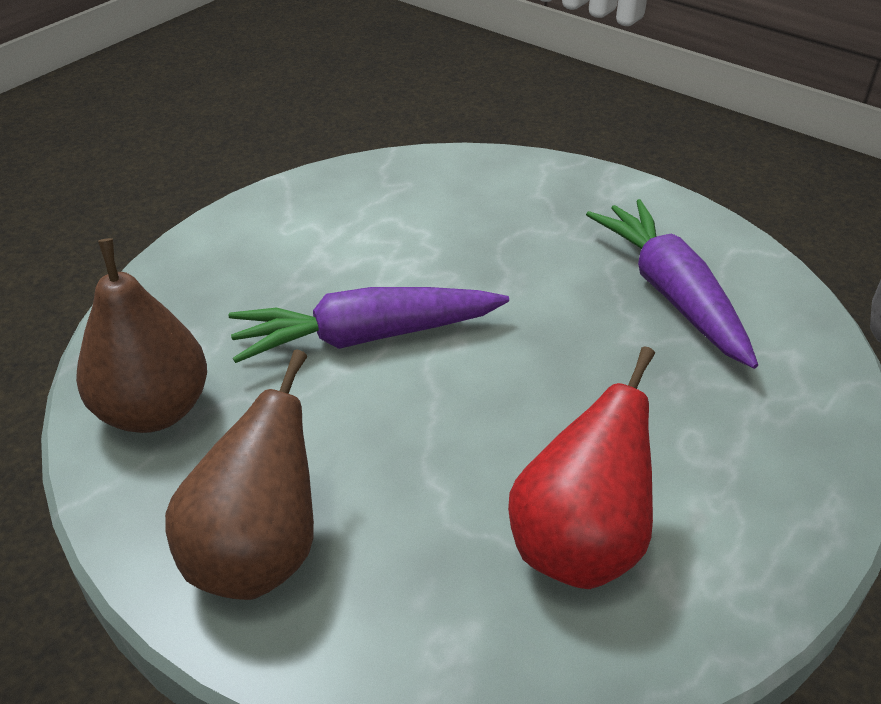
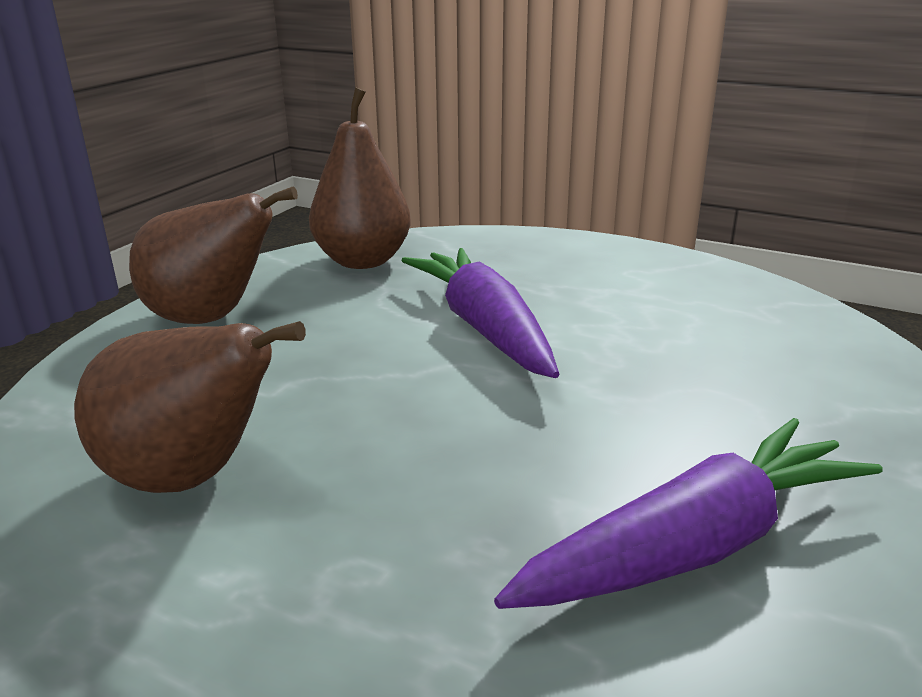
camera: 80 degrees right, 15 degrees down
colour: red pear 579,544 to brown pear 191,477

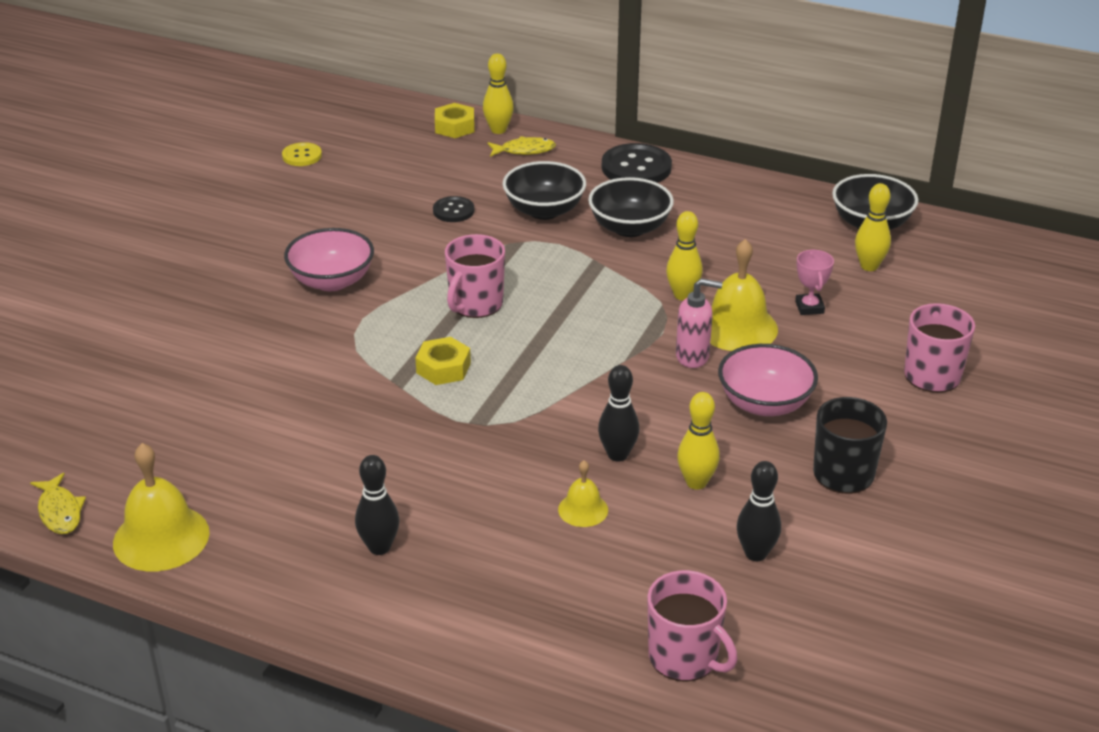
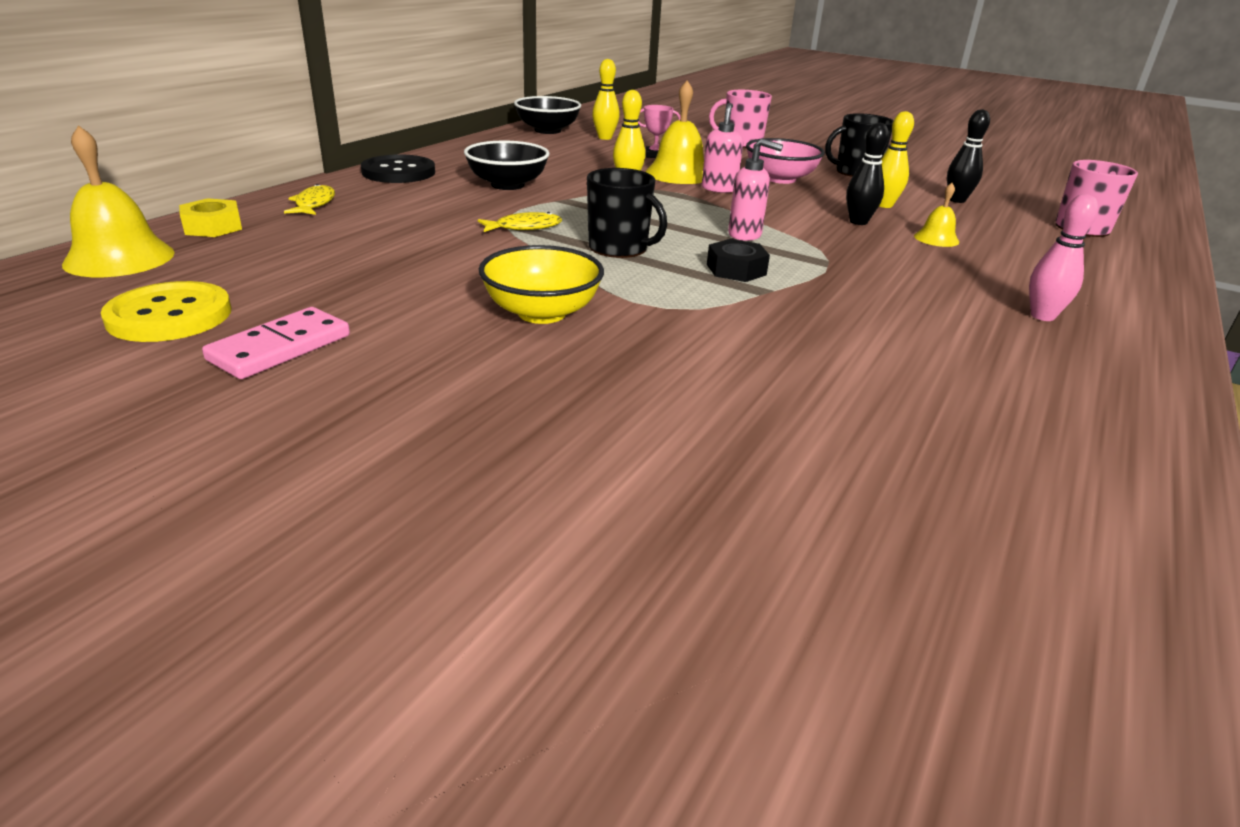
camera: 85 degrees left, 5 degrees down
missing: black button 453,211; yellow bowling pin 498,130; black bowl 544,210
appeared: pink domino 280,348; pink soap dispenser 745,235
relocated: yellow fish 60,511 to 524,227; yellow bell 161,537 to 119,258
colour: pink bowl 332,281 to yellow bowl 542,313; black bowling pin 379,547 to pink bowling pin 1042,316; yellow nut 443,368 to black nut 736,269; pink mug 475,304 to black mug 619,248
size: yellow button 302,156 = 169,315 x1.76

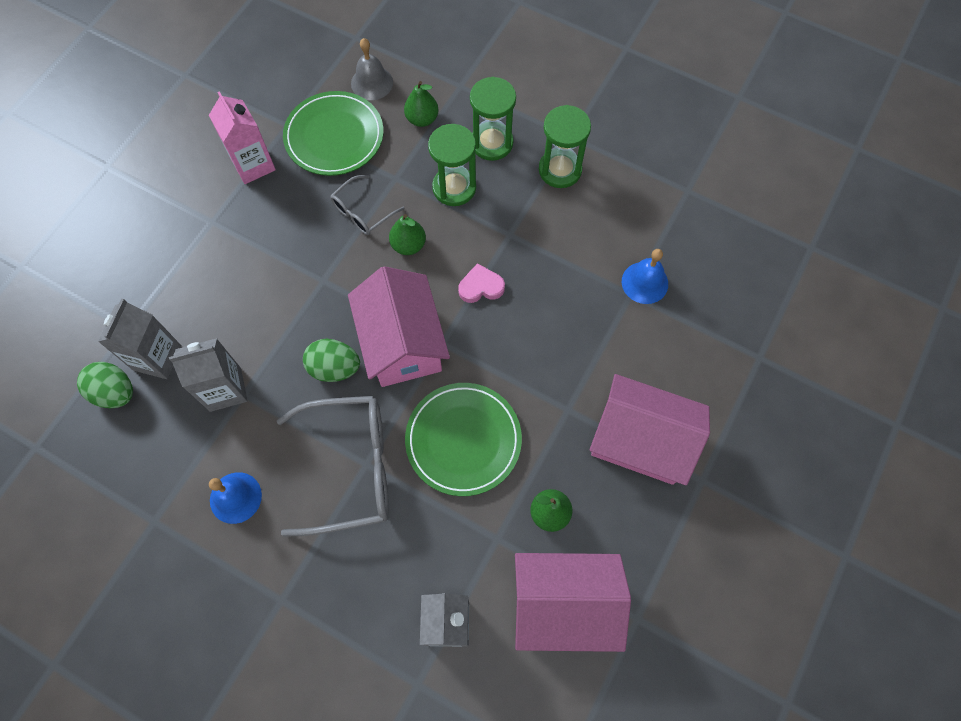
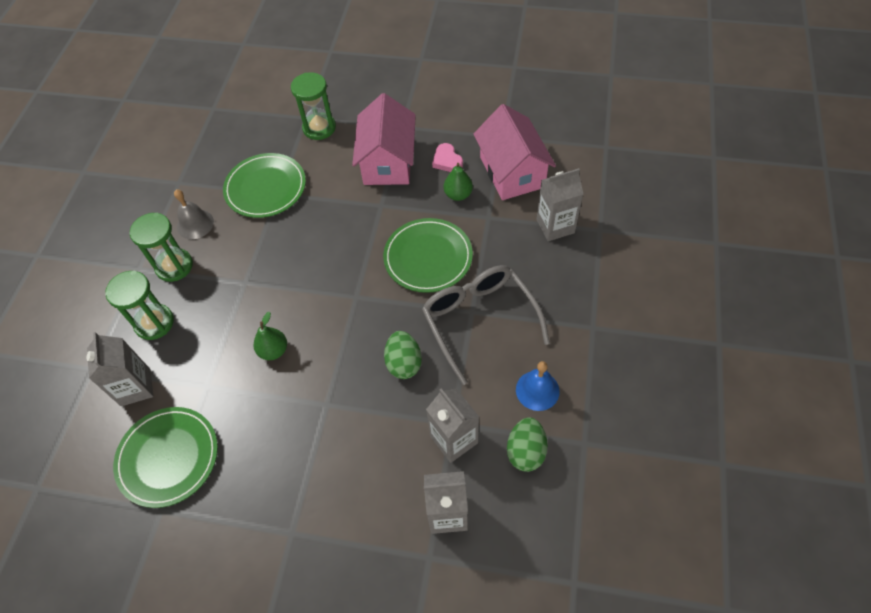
camera: 105 degrees left, 10 degrees down
missing: pink carton 253,165; grey glasses 362,212; pink house 402,342
relocated: green egg 115,392 to 526,451; grey bell 372,83 to 195,224; green hourglass 454,188 to 319,128; pink heart 481,287 to 447,160
exchanged: green pear 422,119 to grey carton 136,387; blue bell 644,282 to green plate 265,188

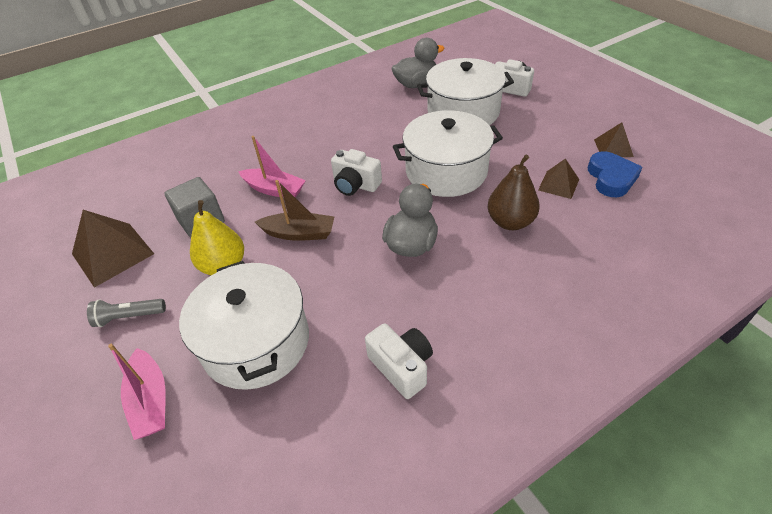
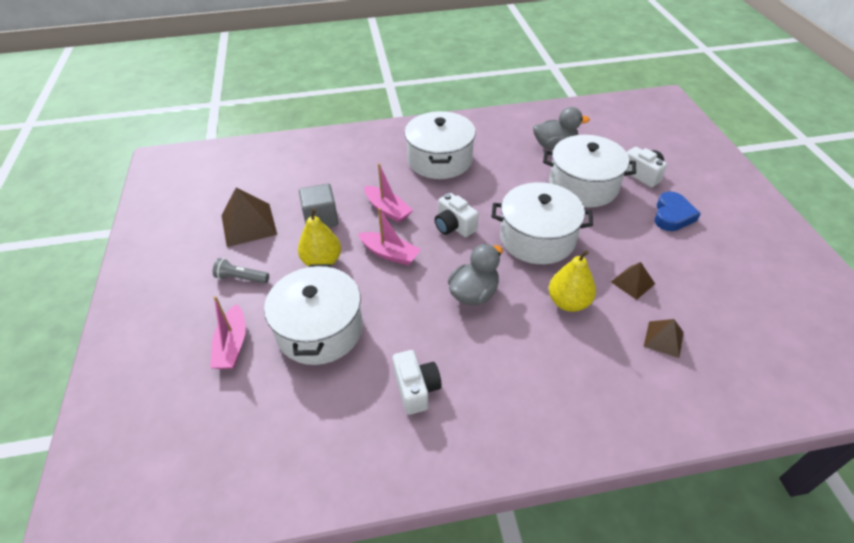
camera: 20 degrees right, 0 degrees up
appeared: white pot 440,160
relocated: blue heart 611,178 to 672,215; brown pyramid 613,148 to 663,339
colour: brown boat 299,233 to pink boat 390,254; brown pear 510,222 to yellow pear 568,302

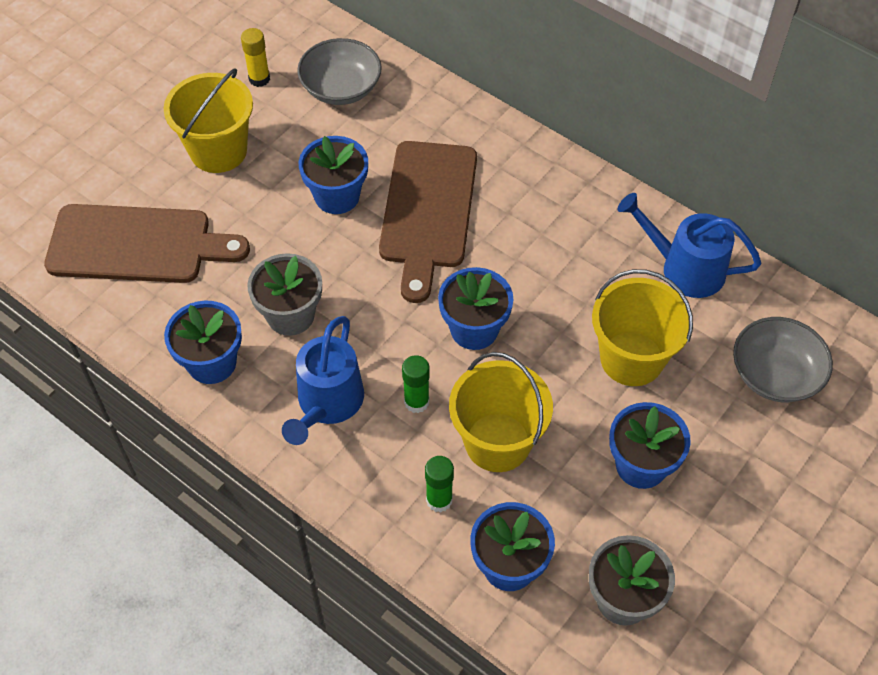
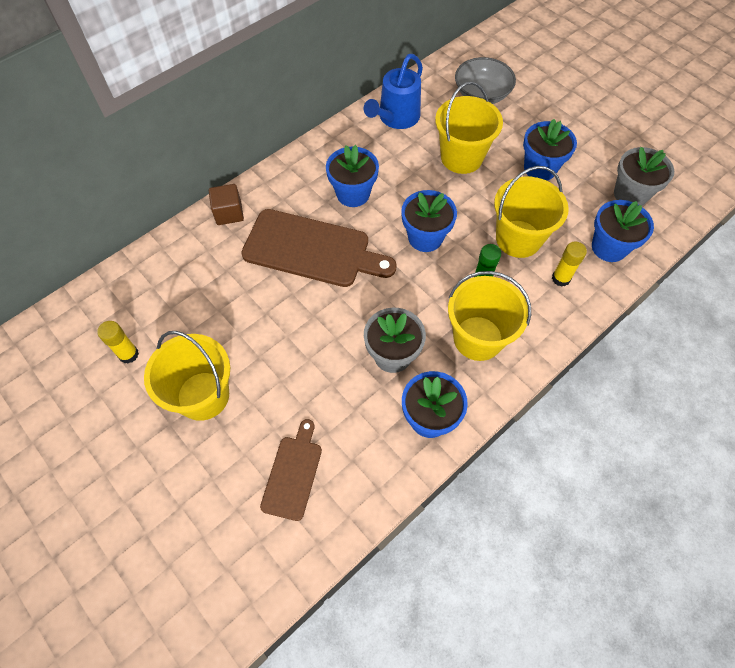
camera: 80 degrees left, 5 degrees up
missing: grey bowl 341,88
appeared: brown cube 229,213
relocated: blue flower pot 337,196 to 353,194
exchanged: blue watering can 327,404 to yellow bucket 478,338
colour: green glue stick 439,500 to yellow glue stick 561,278
size: brown cutting board 137,244 = 293,473 x0.55

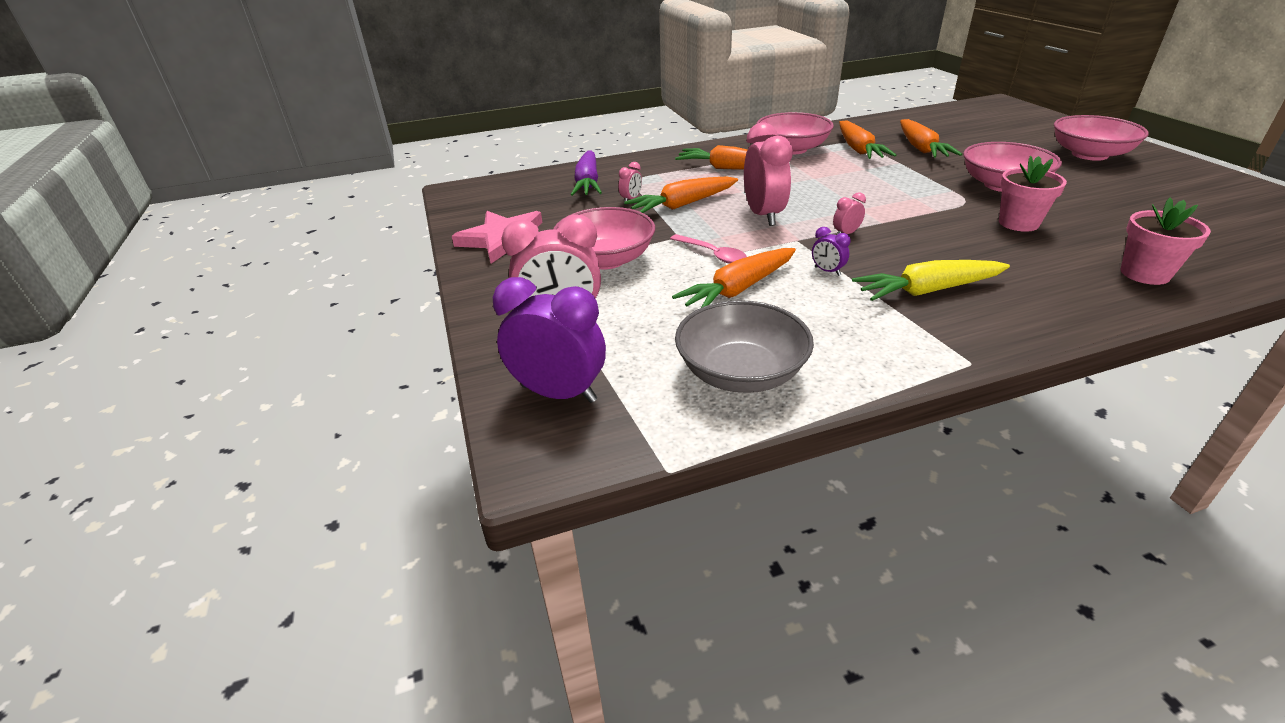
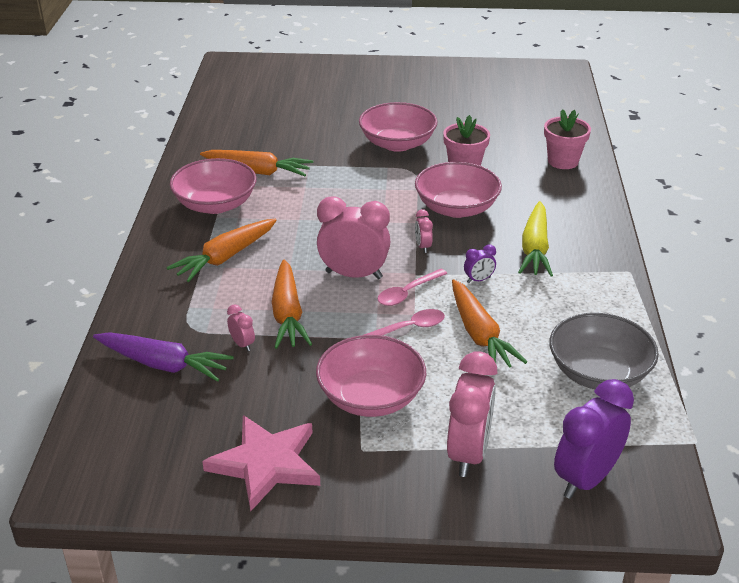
camera: 70 degrees left, 0 degrees up
missing: orange carrot 921,148
appeared: pink spoon 408,293
relocated: pink bowl 1089,154 to 456,208

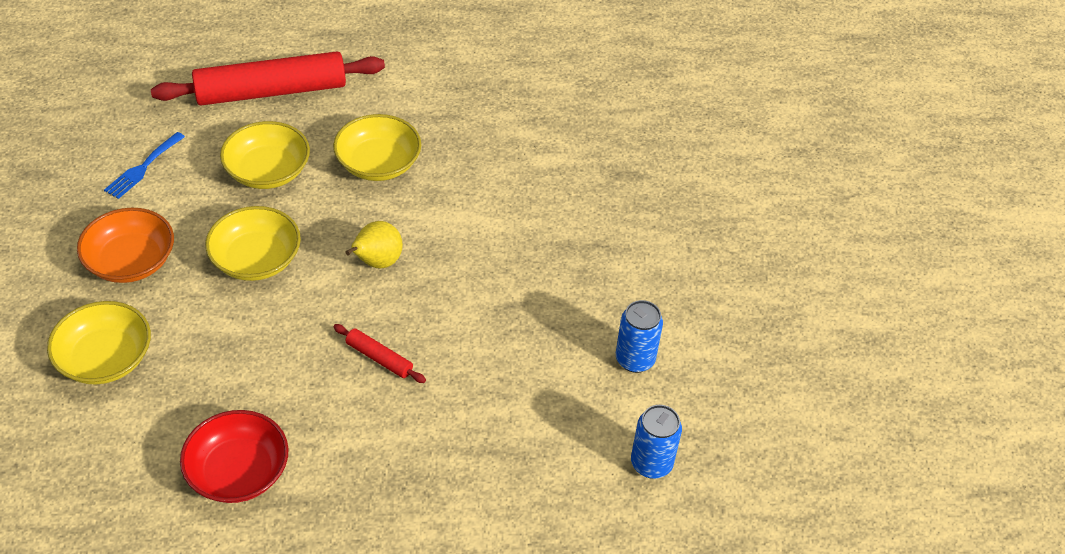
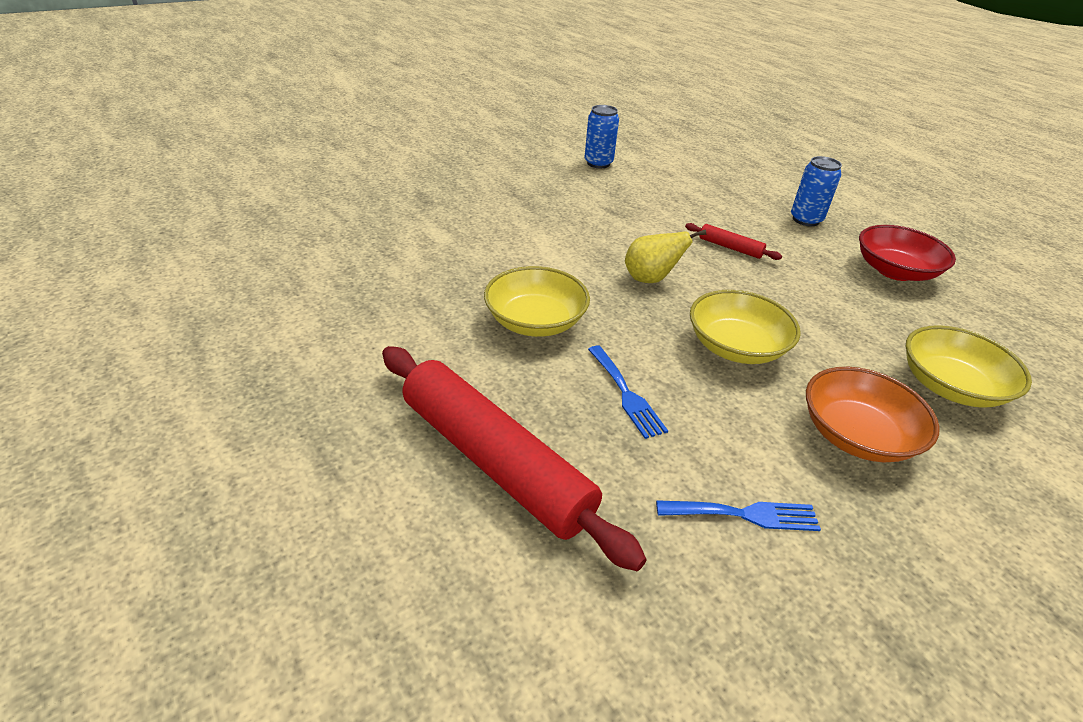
camera: 120 degrees left, 10 degrees down
relocated: blue can 651,463 to 806,220
exchanged: yellow bowl 268,171 to blue fork 626,394
spun: red rolling pin 379,358 = 730,247 60 degrees counterclockwise

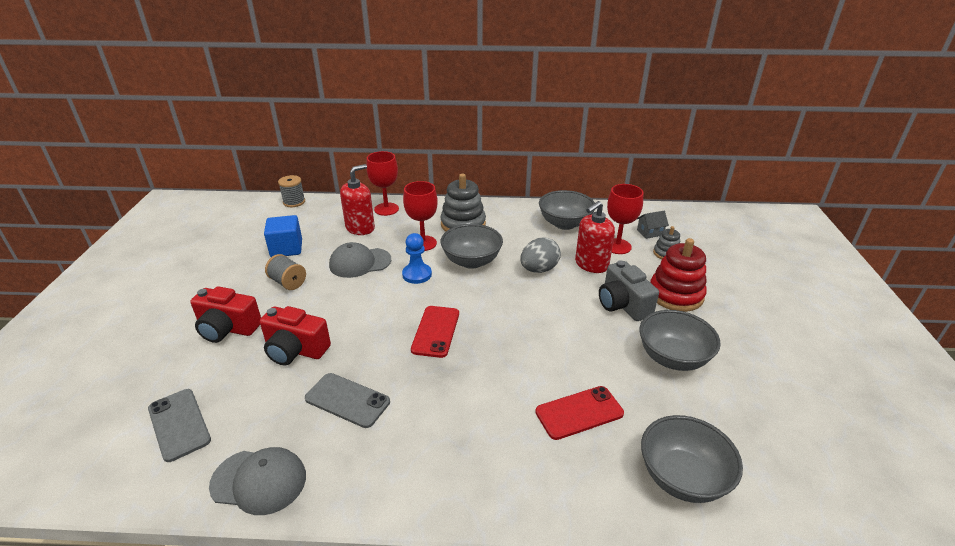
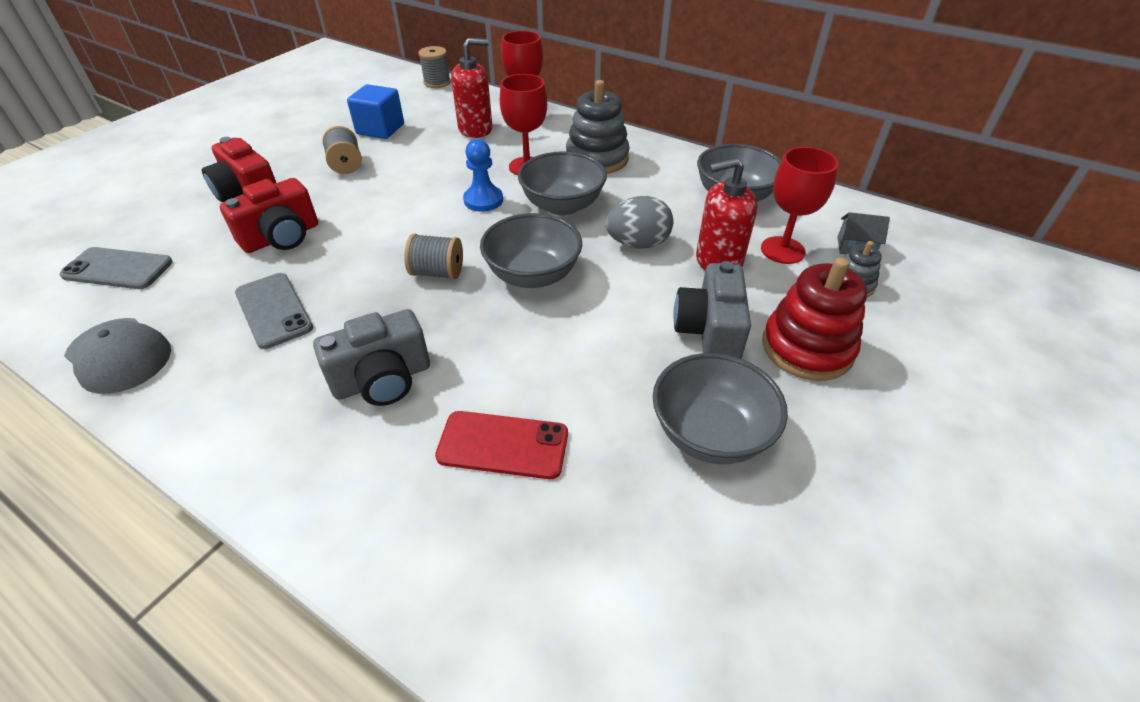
camera: 30 degrees right, 10 degrees up
missing: grey cap 360,263
appeared: grey camera 383,380
relocated: grey bowl 682,477 to 533,275
exchanged: red phone 435,331 to grey spool 437,272
spun: grey phone 179,424 = 118,269 75 degrees counterclockwise; red camera 295,350 = 282,237 90 degrees counterclockwise

